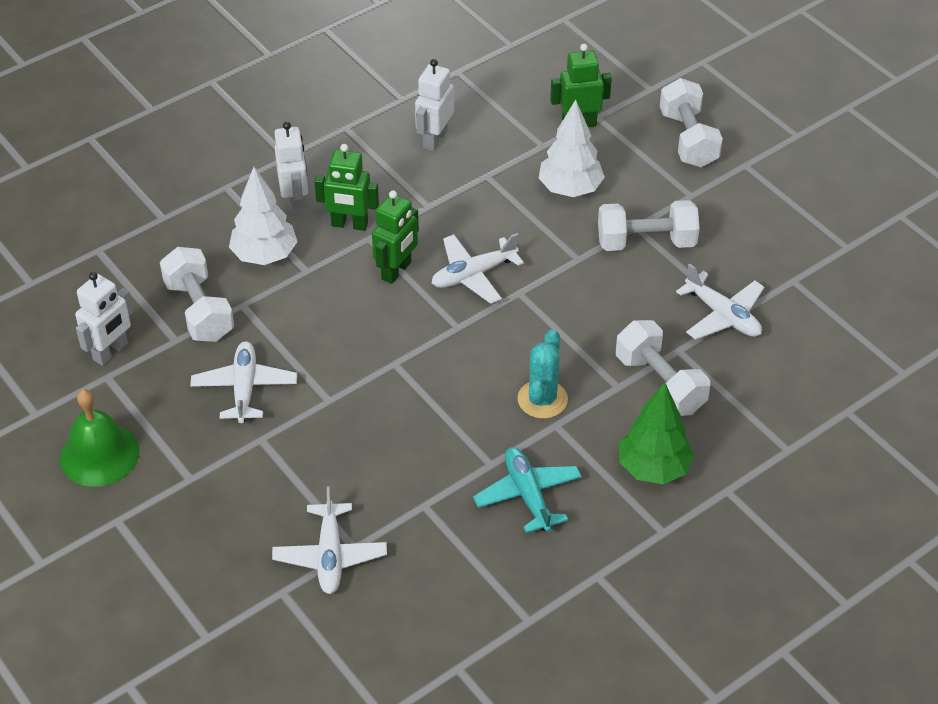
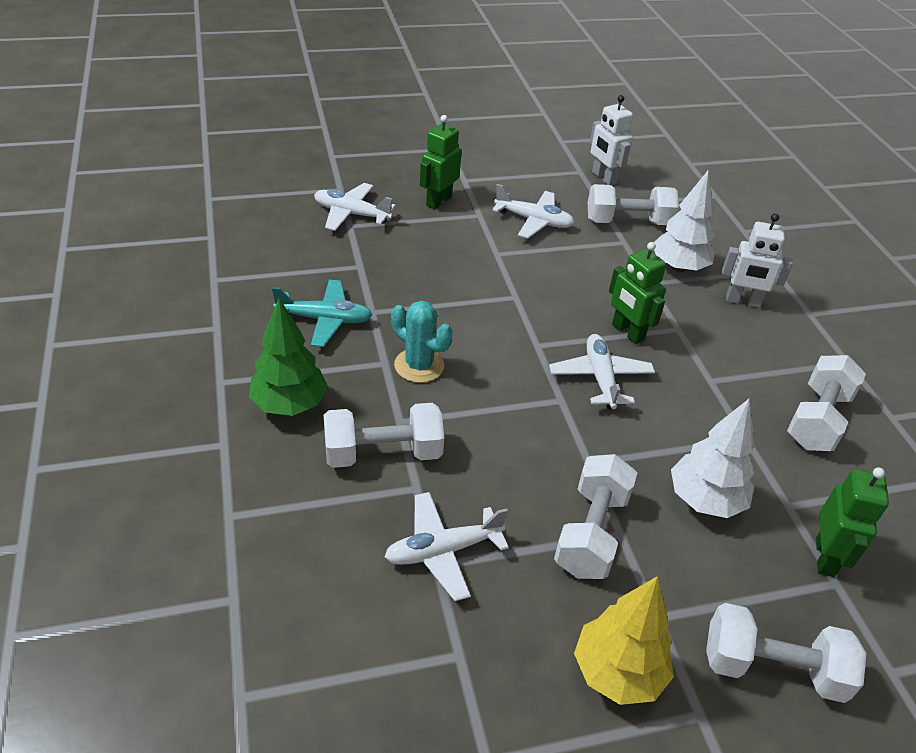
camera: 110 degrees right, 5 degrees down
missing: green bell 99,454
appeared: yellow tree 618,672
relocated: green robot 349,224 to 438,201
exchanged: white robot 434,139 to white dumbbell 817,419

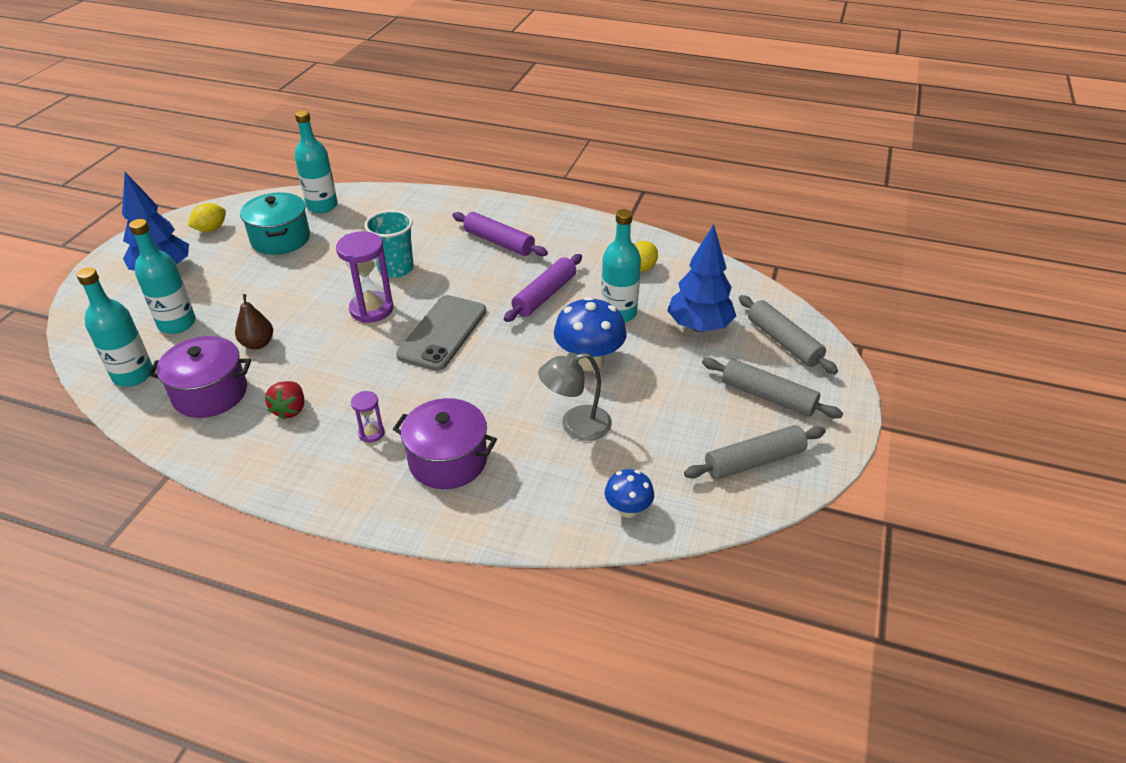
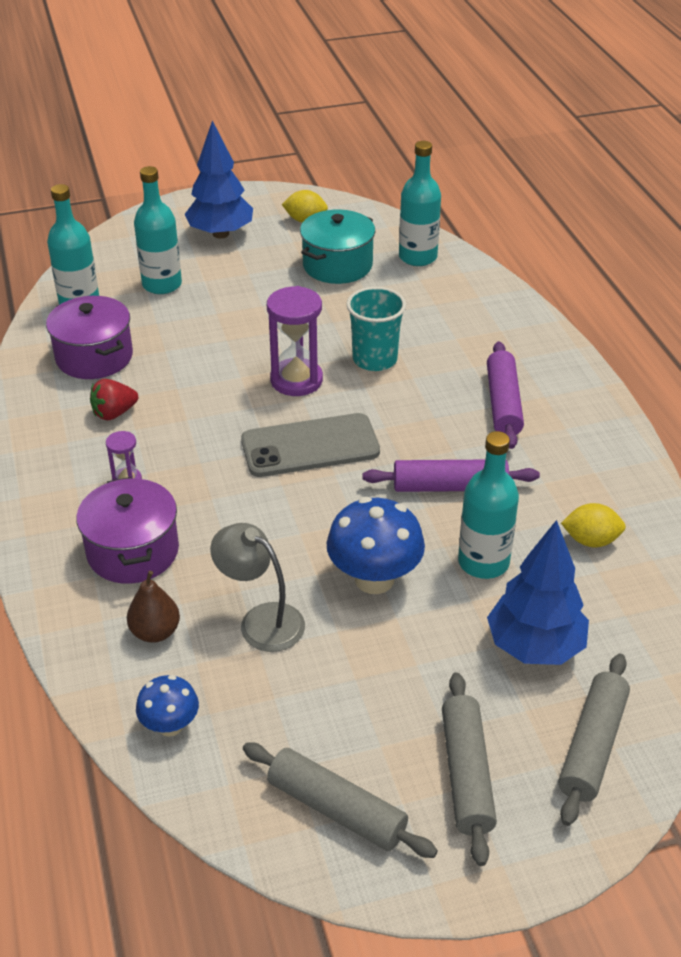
camera: 55 degrees right, 0 degrees up
relocated: brown pear 258,344 to 155,632

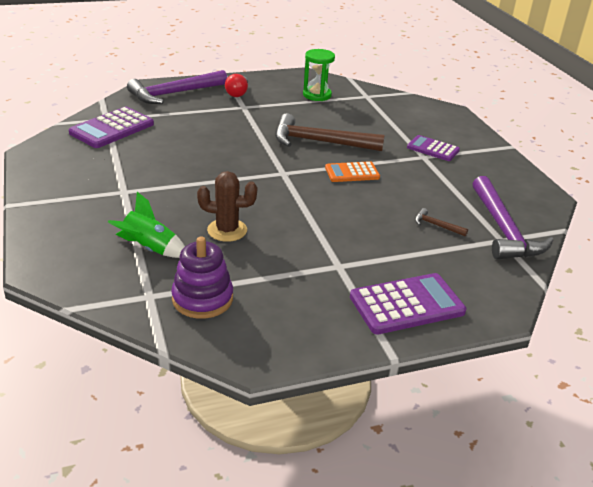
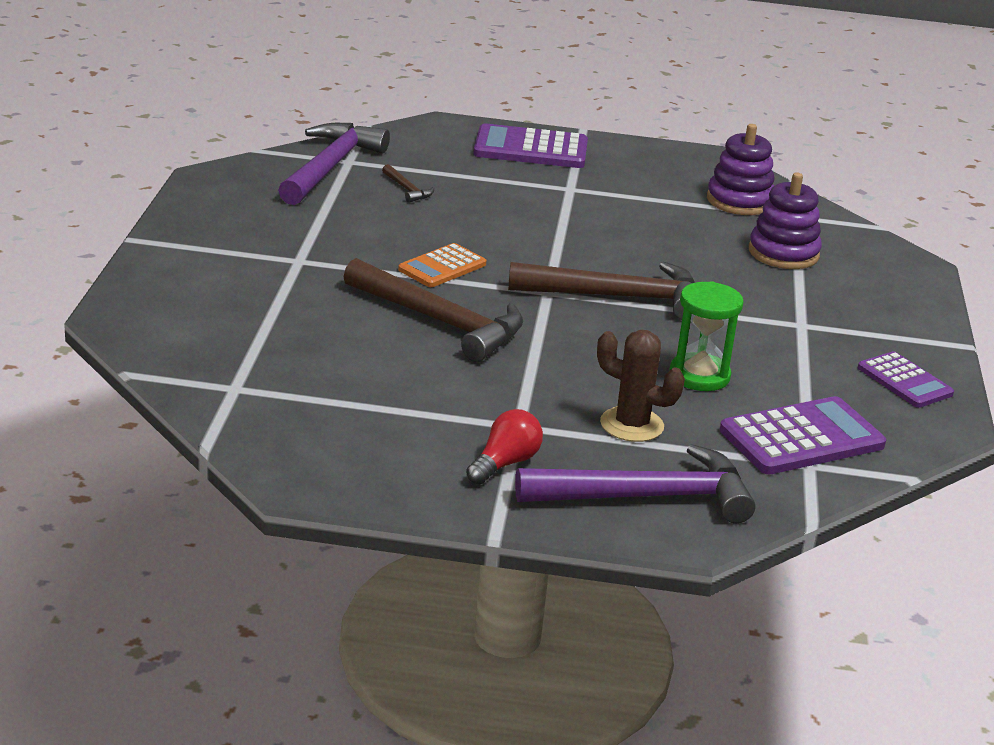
camera: 155 degrees left, 5 degrees down
appeared: brown hammer 616,297
relocated: brown cactus 227,230 to 631,425; green hourglass 317,95 to 699,376; purple calculator 433,149 to 904,381
exchanged: green rocket 149,248 to purple stacking toy 783,253
spun: orange calculator 352,173 = 442,267 120 degrees clockwise

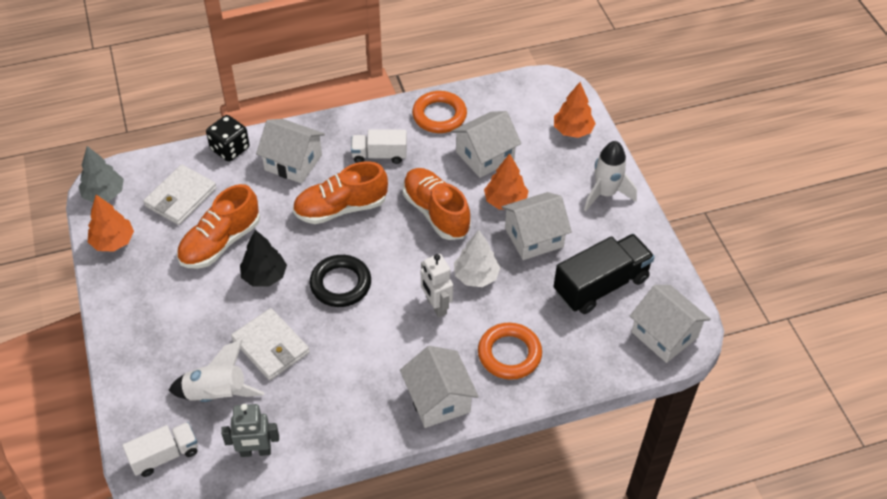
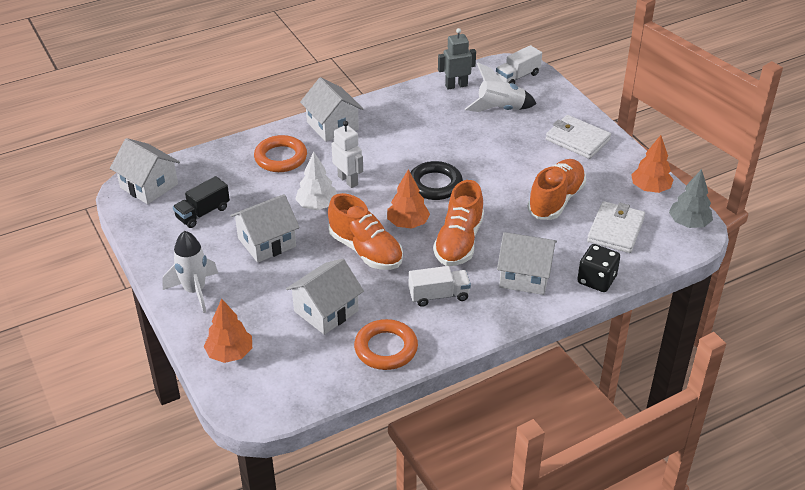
camera: 170 degrees right, 10 degrees down
missing: black tree 264,276
relocated: white wallet 270,346 to 577,140; orange tree 505,201 to 408,223
spun: orange shoe 341,208 = 459,242 135 degrees clockwise
size: black truck 601,285 = 203,213 x0.61

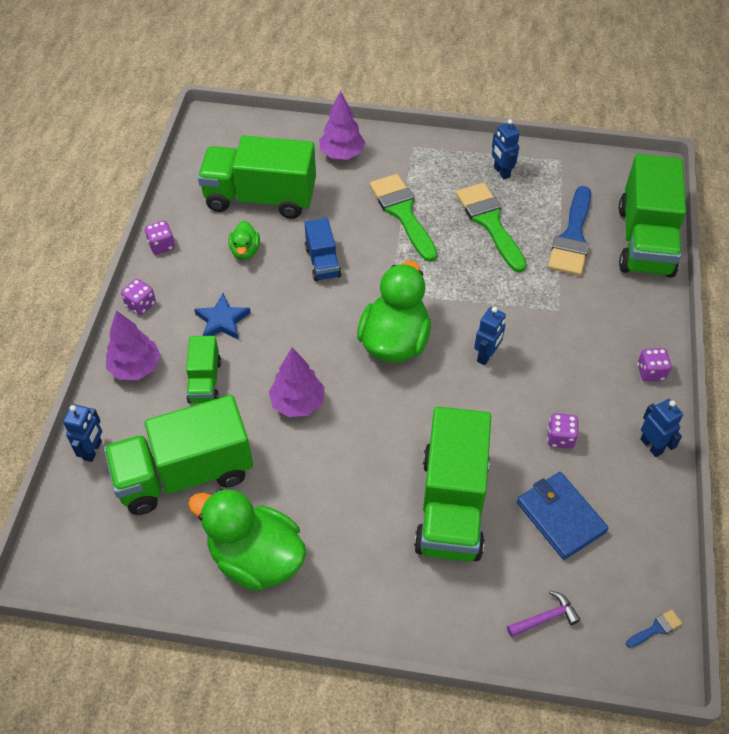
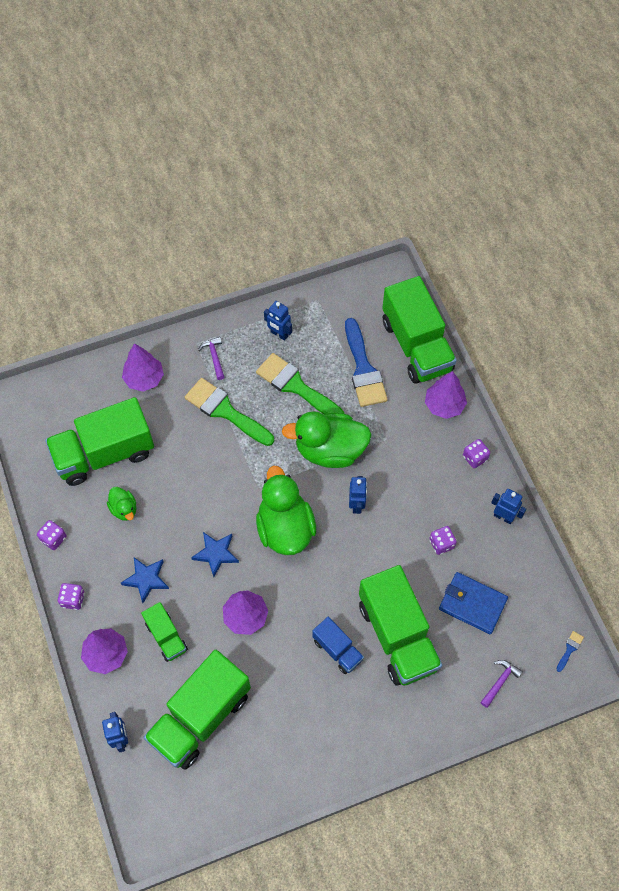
camera: 30 degrees left, 10 degrees up
appeared: blue star 216,554; purple hammer 214,357; purple tree 444,405
relocated: green duck 256,558 to 330,450; blue truck 323,262 to 337,650

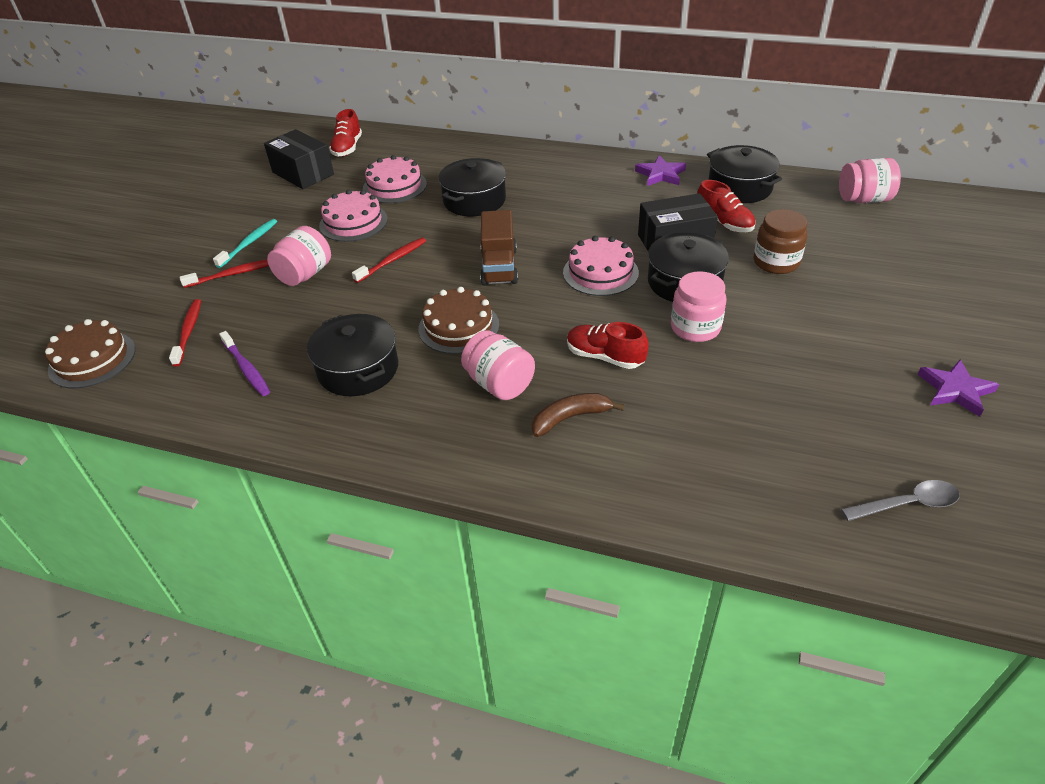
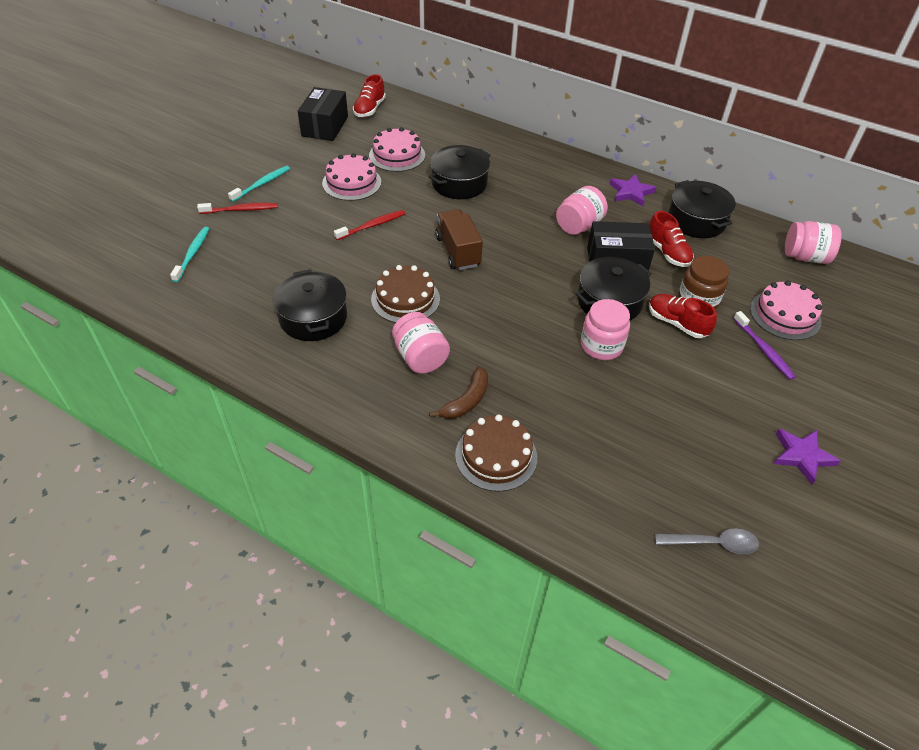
camera: 10 degrees right, 5 degrees up
relocated: brown cake 92,359 to 496,456; purple toothbrush 246,368 to 763,349; pink jar 305,274 to 578,226; pink cake 600,272 to 785,315; red shoe 605,357 to 677,323
colour: red toothbrush 188,332 to turquoise toothbrush 192,254
spun: black box 303,173 = 325,126 45 degrees clockwise; brown truck 499,267 = 458,251 150 degrees clockwise; brown banana 570,418 = 466,401 135 degrees clockwise

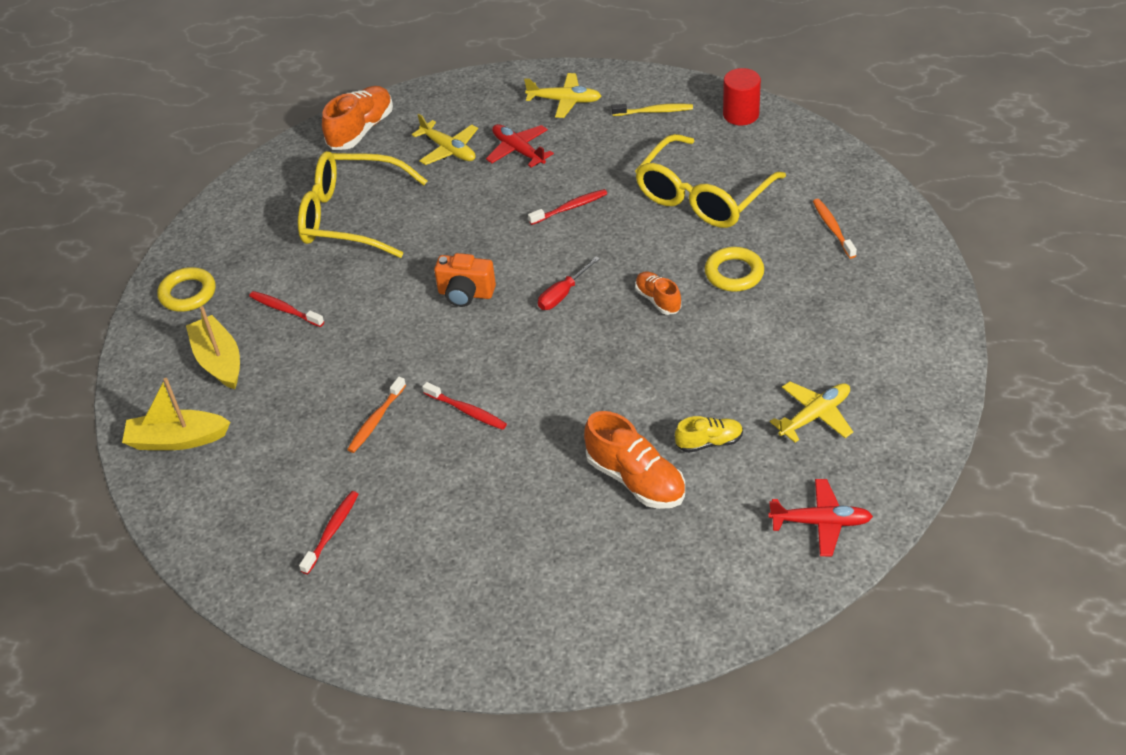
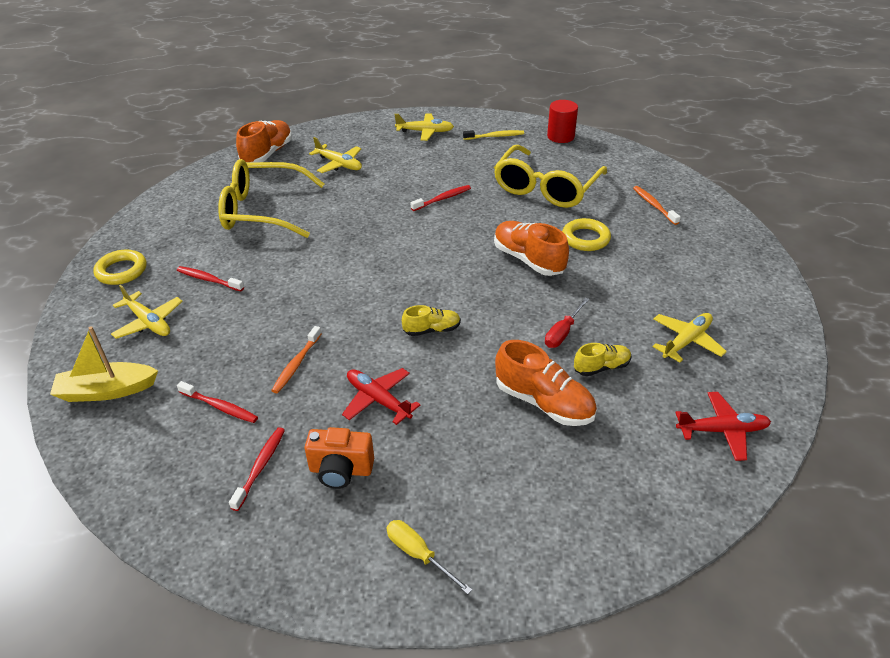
camera: 10 degrees left, 5 degrees down
appeared: yellow screwdriver 418,555; yellow shoe 432,330
relocated: red toothbrush 467,411 to 220,407; orange camera 465,294 to 341,470; red plane 518,150 to 378,400; red screwdriver 563,294 to 563,332
exchanged: yellow boat 219,361 to yellow plane 148,322
size: orange shoe 658,300 = 528,259 x1.71

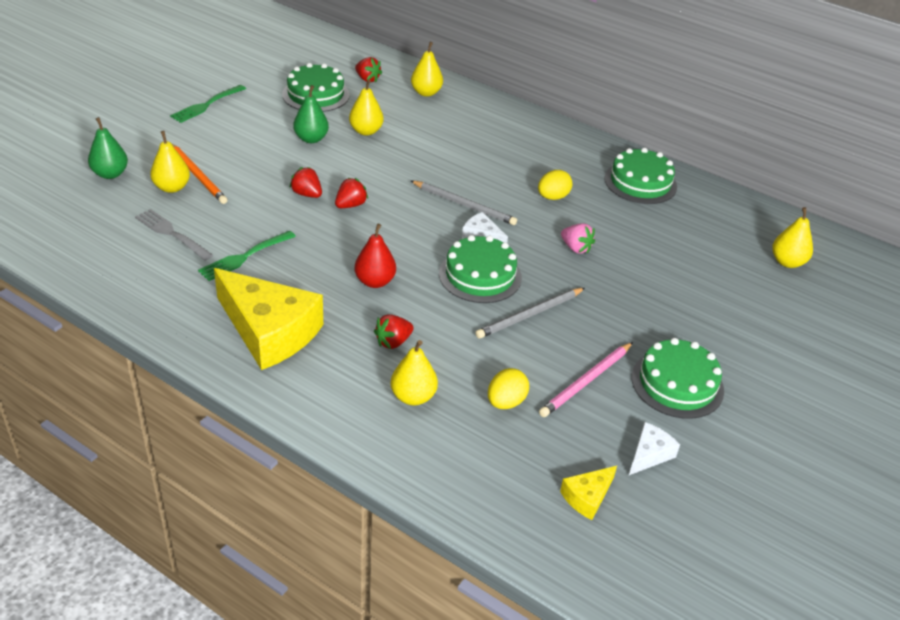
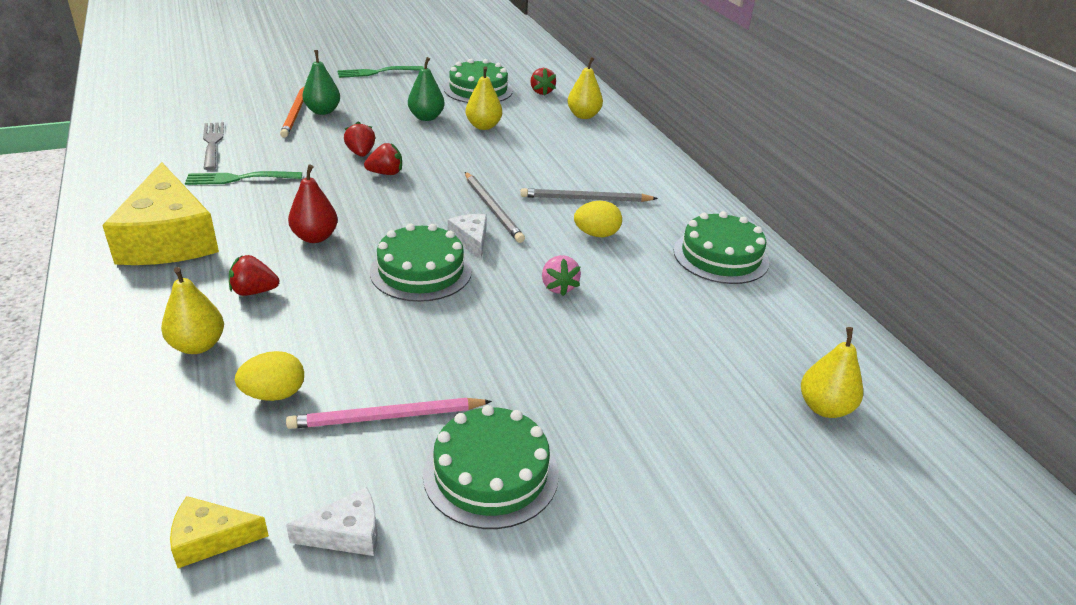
camera: 35 degrees right, 5 degrees down
missing: yellow pear 172,187
relocated: green pear 110,174 to 323,111; grey pencil 529,315 to 585,199

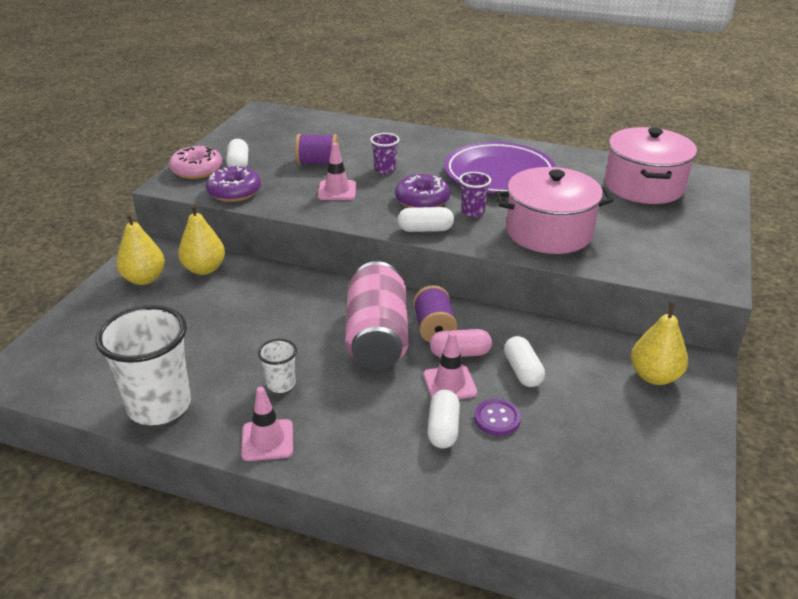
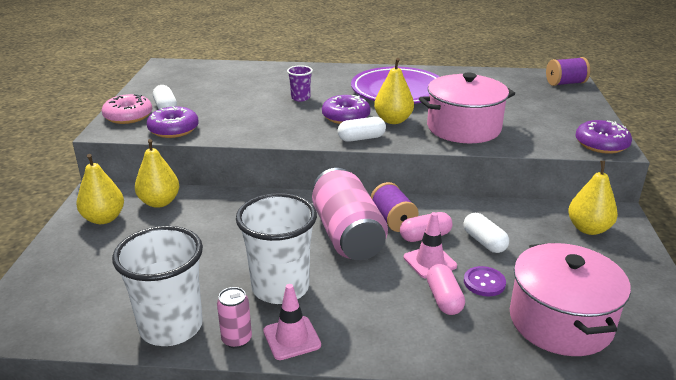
camera: 15 degrees left, 5 degrees down
missing: pink traffic cone 337,191
appeared: pink can 236,339; purple donut 601,144
relocated: purple spool 318,163 to 565,83; pink pot 644,186 to 560,321
exchanged: purple cup 473,211 to yellow pear 393,120
colour: white capsule 443,429 to pink capsule 444,299
size: white cup 281,384 = 280,288 x2.11

